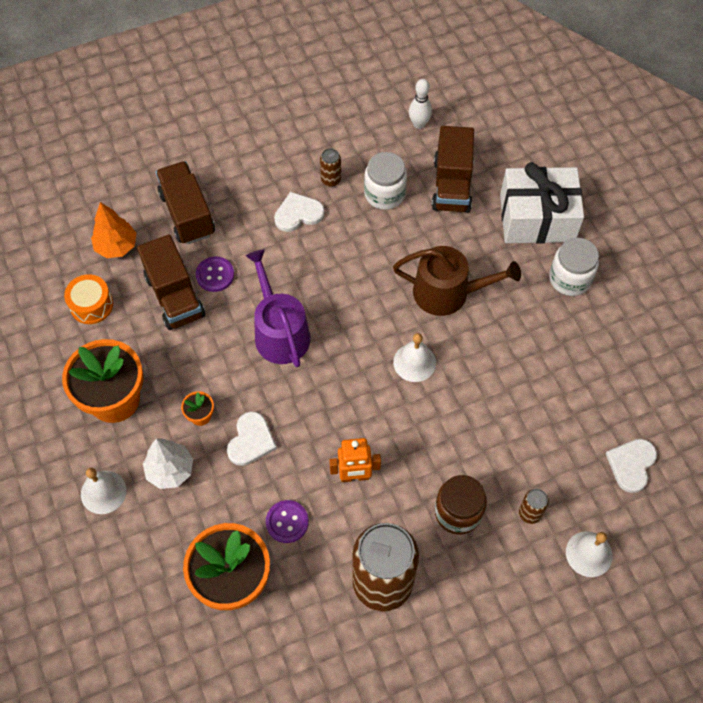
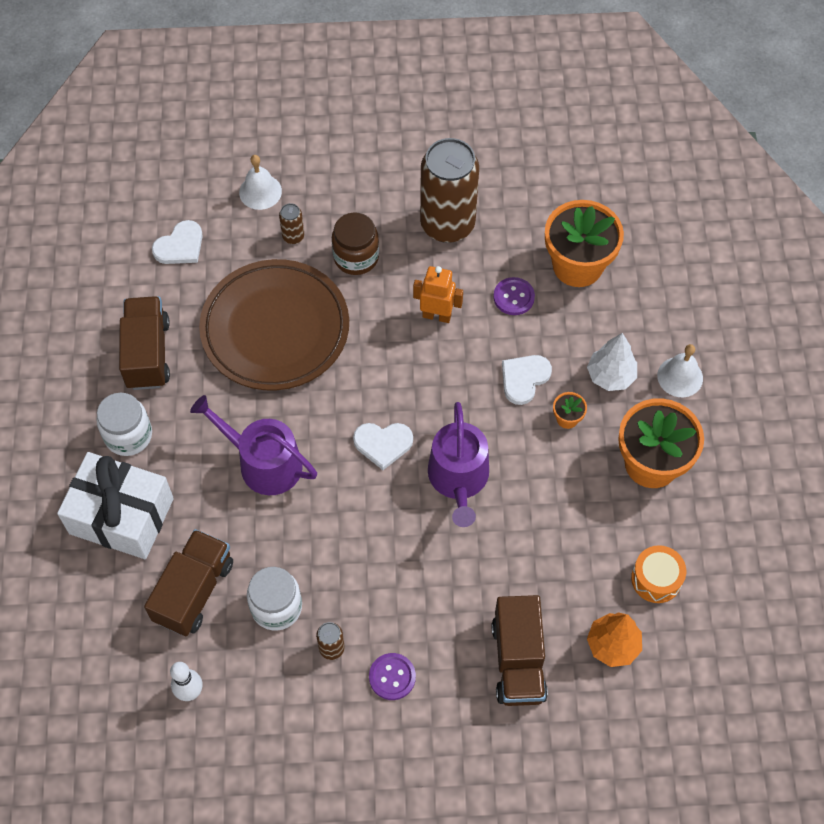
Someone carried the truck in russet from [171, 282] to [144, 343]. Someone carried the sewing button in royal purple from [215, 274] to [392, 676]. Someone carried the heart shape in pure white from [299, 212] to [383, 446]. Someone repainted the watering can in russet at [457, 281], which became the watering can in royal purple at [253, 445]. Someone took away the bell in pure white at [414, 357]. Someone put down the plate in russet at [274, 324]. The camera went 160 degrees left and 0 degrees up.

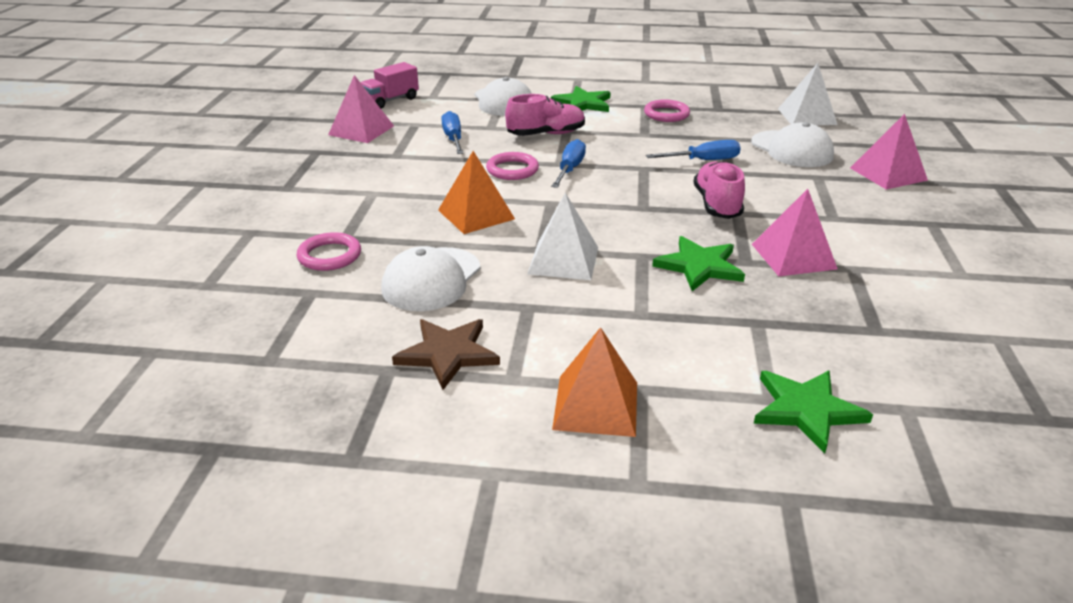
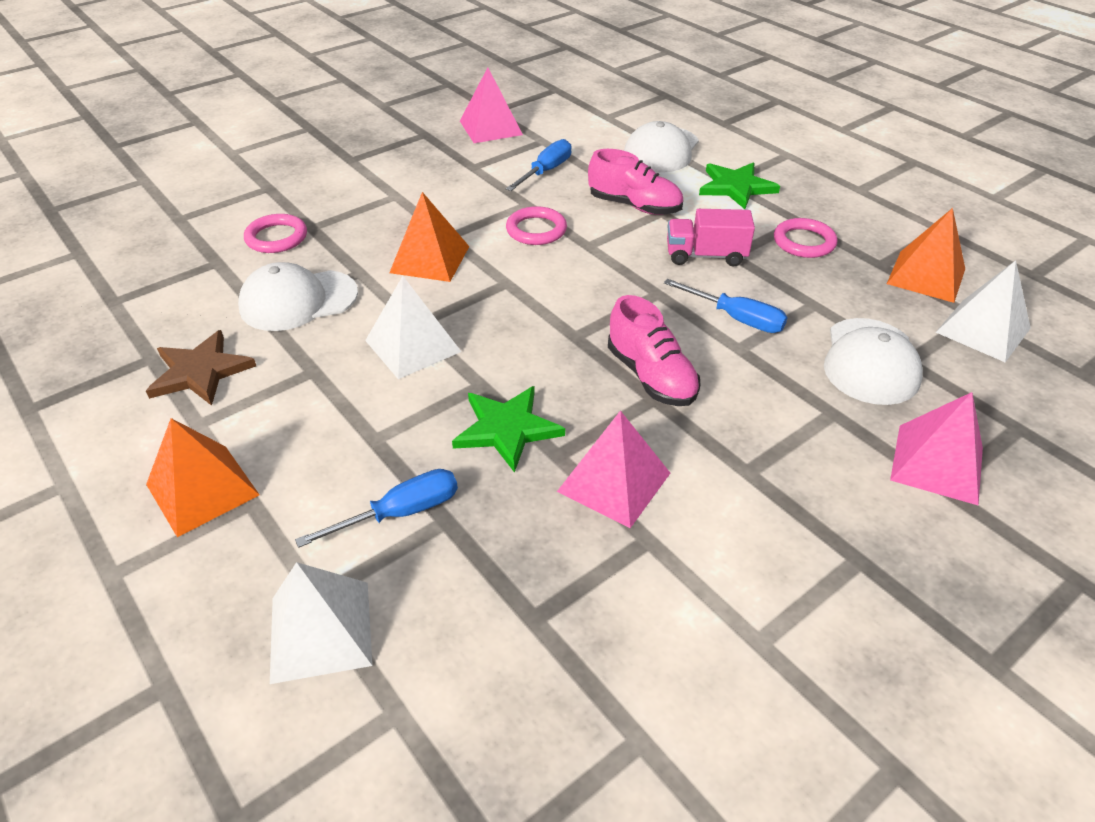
Someone carried the truck in rose-pink from [390, 85] to [711, 238]. Someone carried the flat screwdriver in cobalt from [568, 163] to [376, 508]. Someone rotated the sneaker in rose-pink at [719, 190] by 105 degrees clockwise. Someone swapped the star in green at [813, 412] for the solid pyramid in pure white at [321, 623]. Someone put down the solid pyramid in orange-coloured at [926, 255]. The camera went 45 degrees right and 10 degrees up.

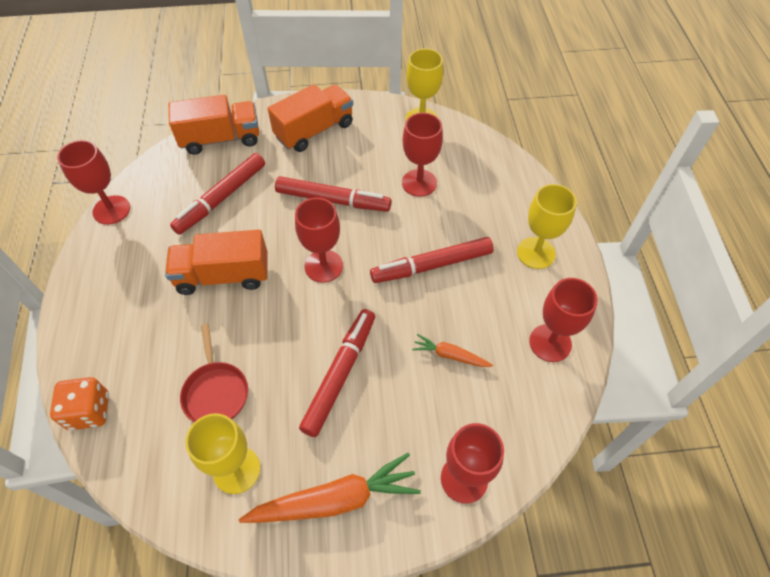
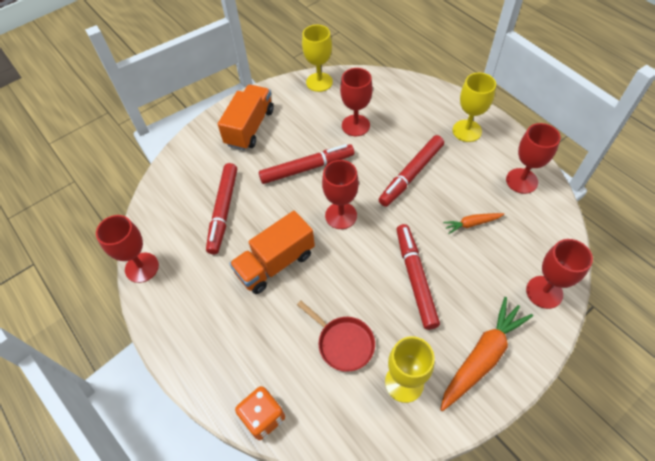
Someone took away the truck in orange-coloured at [214, 125]. The camera went 30 degrees left and 0 degrees up.

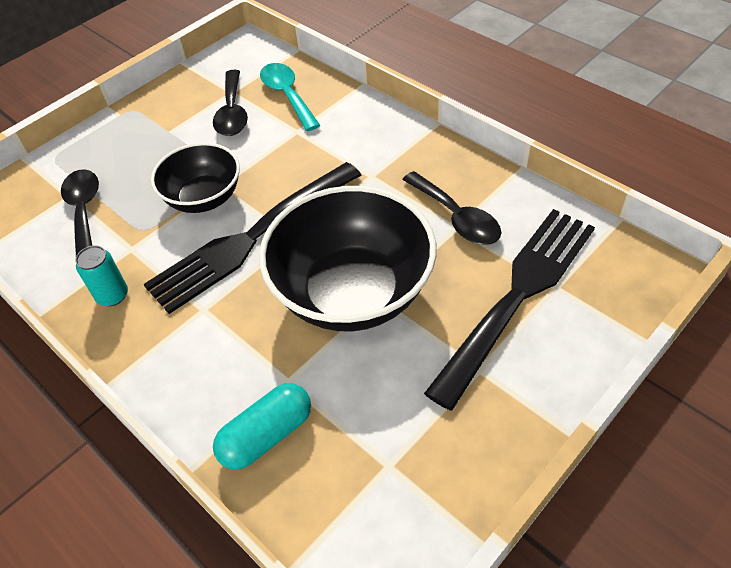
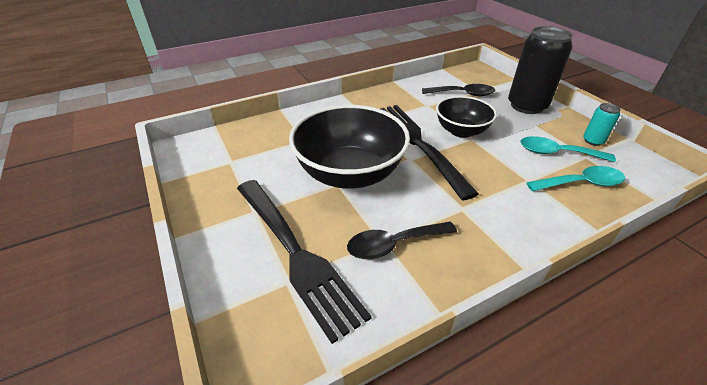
Someone carried the tin in teal from [101, 275] to [602, 124]. Someone repainted the tablespoon in ebony at [230, 103], which became the tablespoon in teal at [568, 149]. Someone took away the pill shape in teal at [262, 426]. Someone put down the tin in ebony at [540, 70]. The camera went 105 degrees right and 10 degrees down.

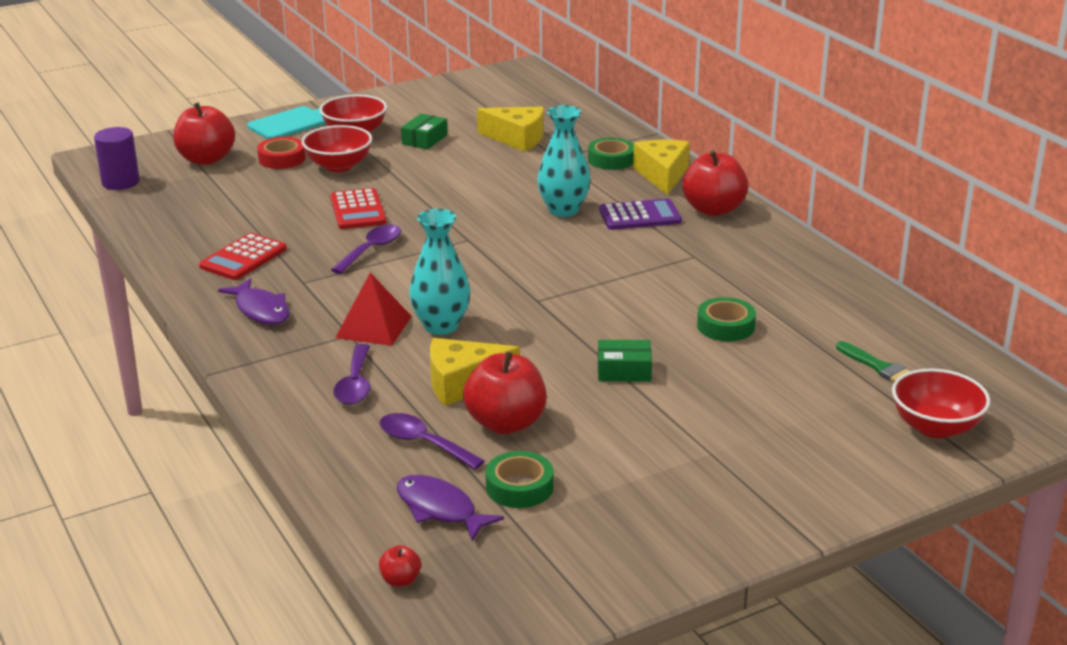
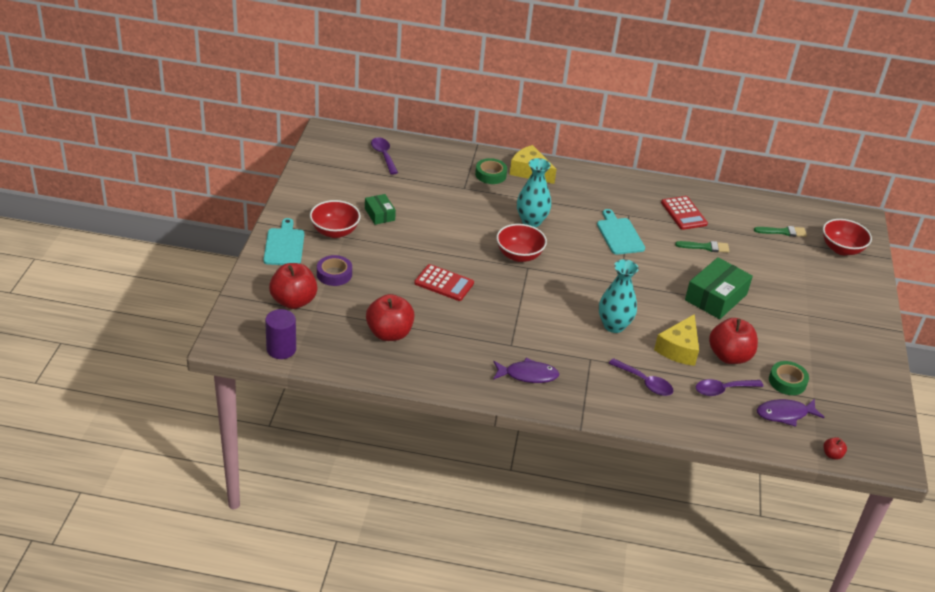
Someone carried the adding machine in scarlet from [243, 256] to [684, 213]. Someone repainted the tape in scarlet at [281, 153], which became the tape in royal purple at [334, 270]. Someone carried the bowl in scarlet from [337, 148] to [521, 243]. Someone carried the tablespoon in royal purple from [366, 249] to [384, 156]. Someone took away the solid pyramid in scarlet at [373, 309]. Someone took away the cheese wedge in golden at [510, 129]. Someone scaled the package in green at [625, 361] by 1.79. Someone took away the adding machine in royal purple at [640, 214]. Someone carried the apple in scarlet from [715, 183] to [390, 317]. Someone swapped the tape in green at [726, 319] for the paint brush in green at [702, 247]. Someone put down the cutting board in teal at [621, 232]. The camera went 55 degrees left and 10 degrees up.

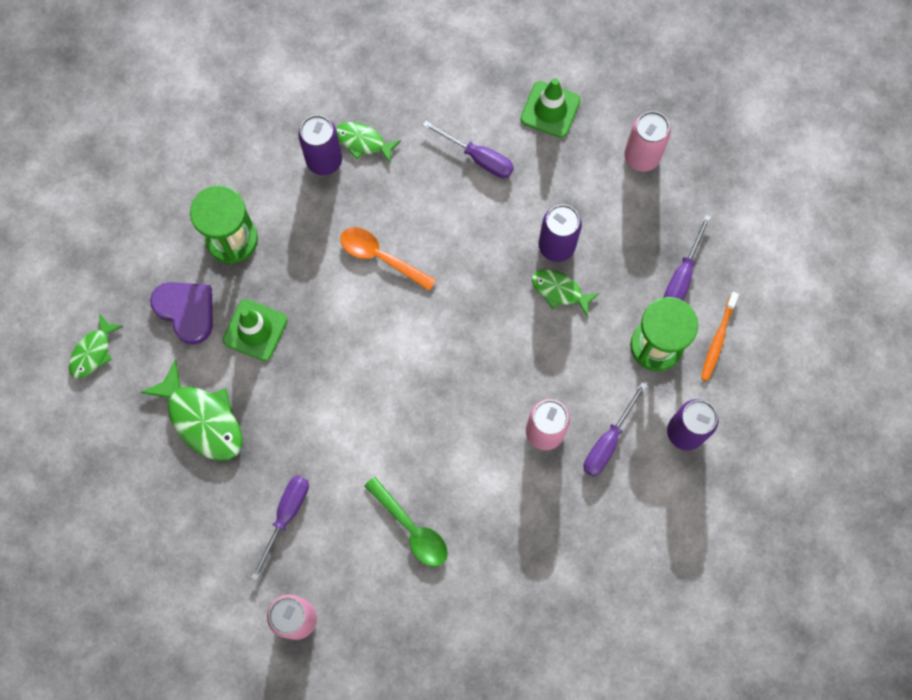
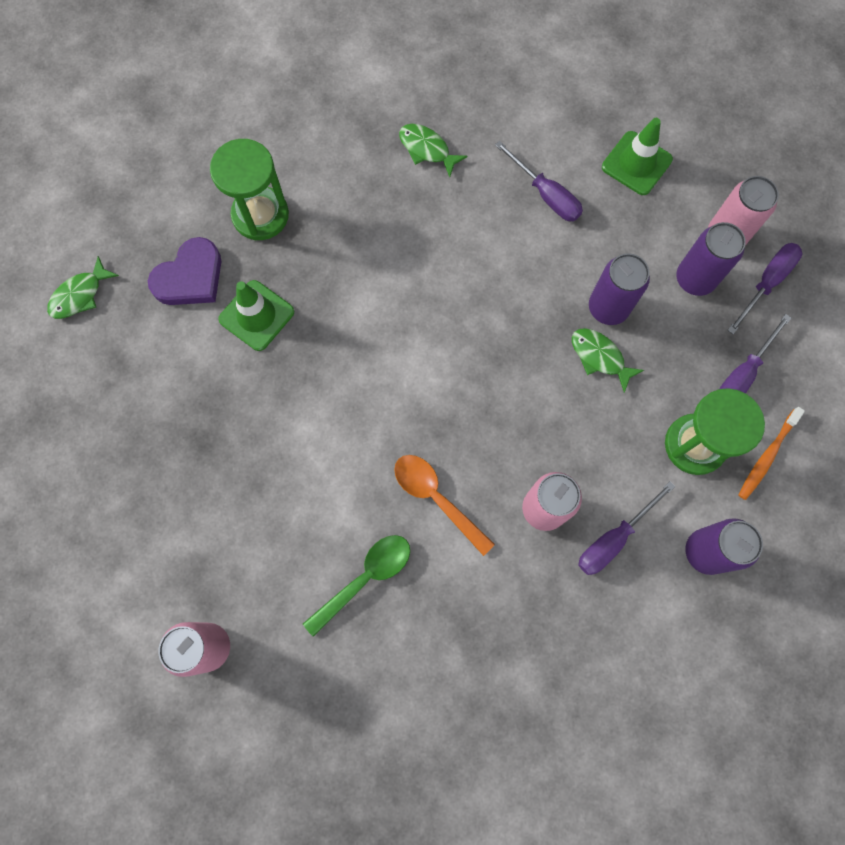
Someone took away the toy fish in green at [191, 410]. Someone rotated the heart shape in royal purple at [181, 313] by 75 degrees clockwise. Someone carried the flat screwdriver in royal purple from [280, 528] to [764, 288]. Someone carried the tin in royal purple from [320, 145] to [711, 259]. Someone carried the tablespoon in orange-coloured from [388, 259] to [444, 505]. Someone rotated the tablespoon in green at [406, 522] by 105 degrees counterclockwise. The camera went 15 degrees right and 0 degrees up.

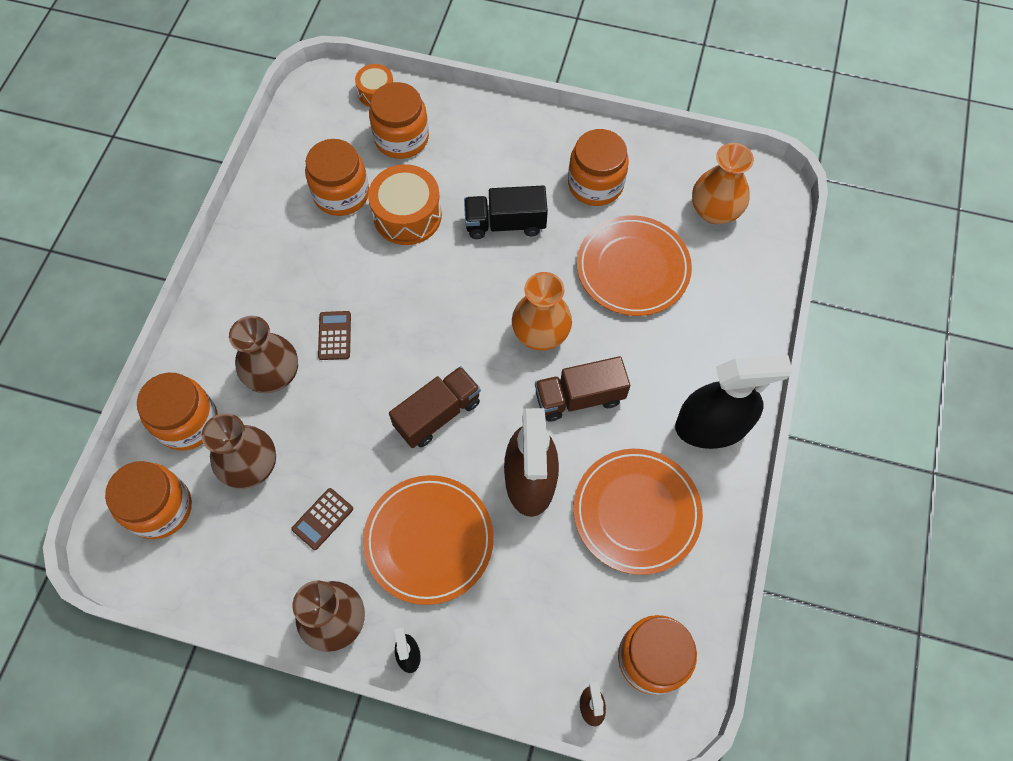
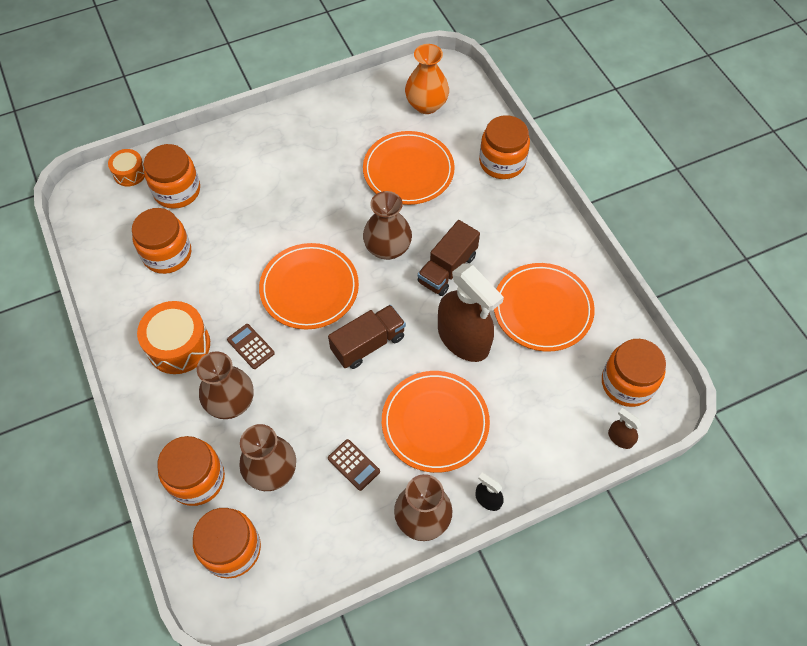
Someone rotated the adding machine in russet at [322, 519] by 45 degrees counterclockwise. Someone carried the snare drum in orange-coloured from [405, 204] to [173, 337]. Someone rotated the truck in russet at [435, 407] by 45 degrees clockwise. Someone took away the truck in ebony at [506, 212]. Someone repainted the flower vase in orange-coloured at [542, 311], which became the flower vase in russet at [387, 225]. Someone carried the jar in orange-coloured from [598, 167] to [504, 147]. Someone took away the spray cleaner in ebony at [734, 402]. Someone put down the plate in orange-coloured at [309, 286]. The camera went 40 degrees left and 5 degrees down.

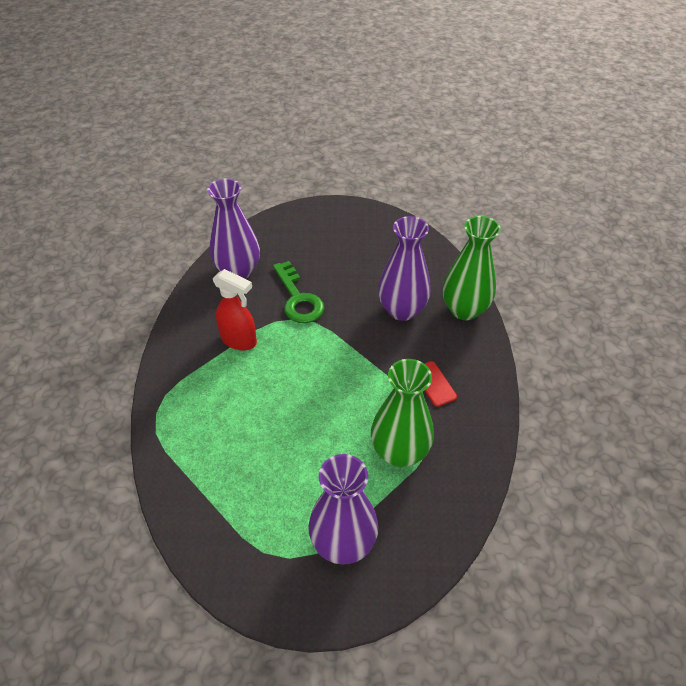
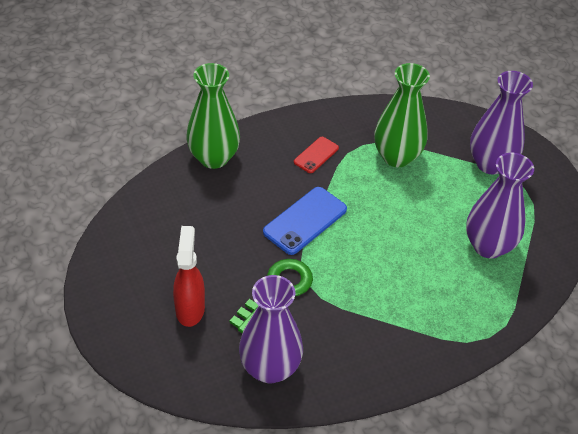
Someone carried the spray cleaner in scarlet from [235, 310] to [189, 276]. Someone carried the flower vase in royal purple from [404, 268] to [500, 205]. Someone put down the mobile phone in cobalt at [305, 221]. The camera went 120 degrees left and 0 degrees up.

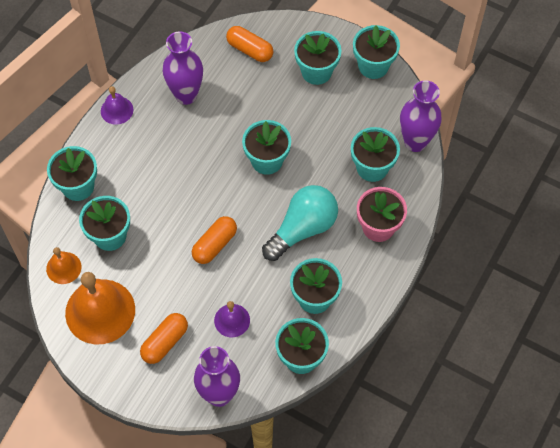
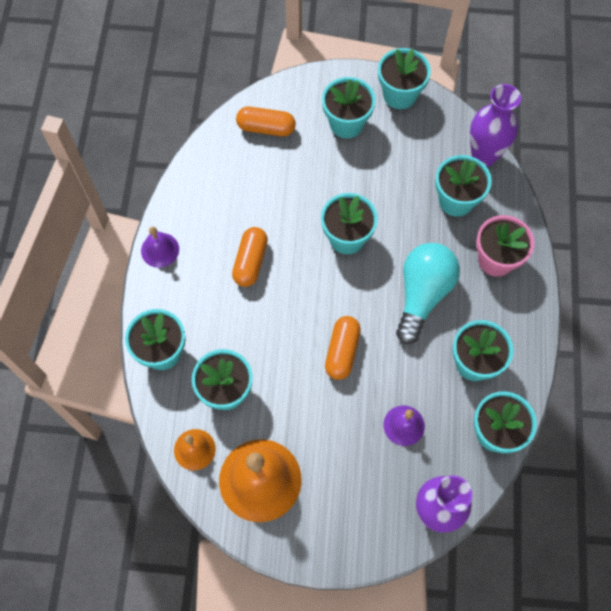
Someone carried the pill shape in orange-coloured from [164, 338] to [250, 257]. Someone took away the flower vase in royal purple at [183, 68]. The camera went 25 degrees left and 5 degrees up.

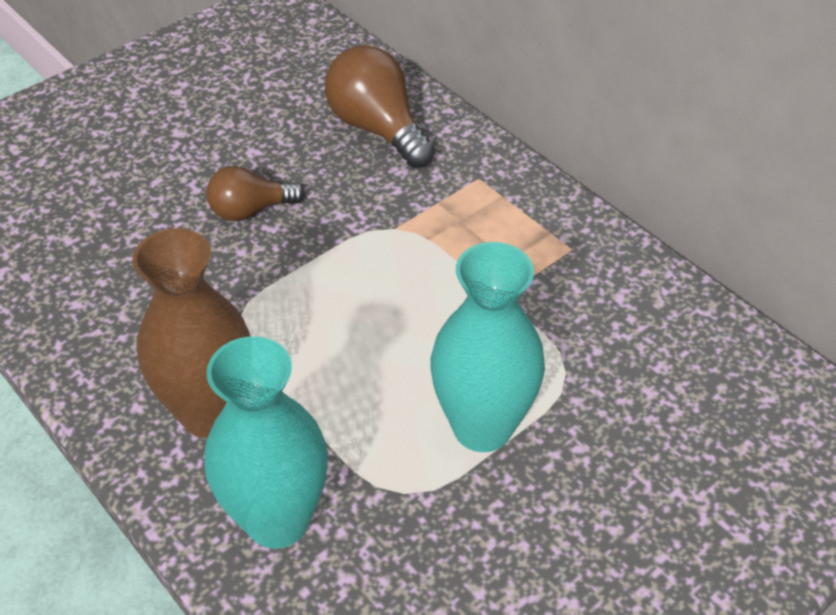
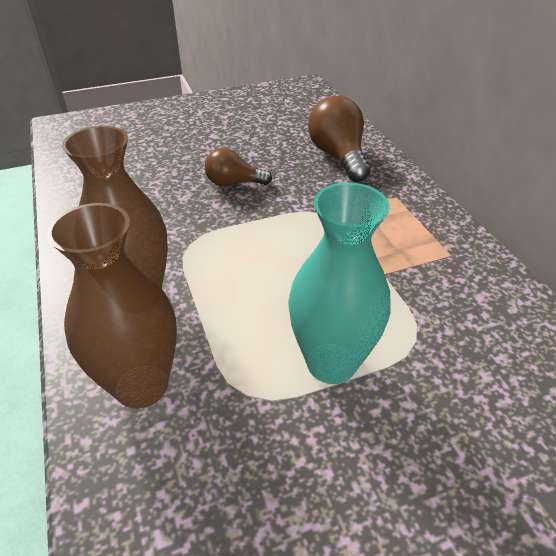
Someone repainted the flower vase in teal at [266, 442], which became the flower vase in russet at [112, 306]. The camera went 20 degrees right and 5 degrees down.

